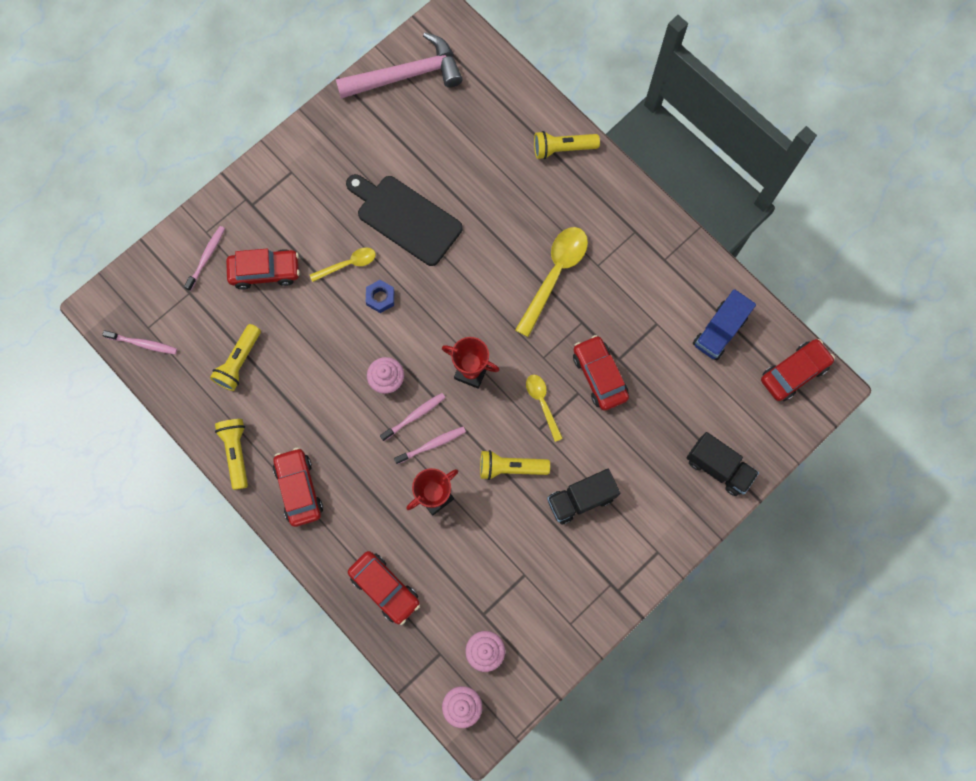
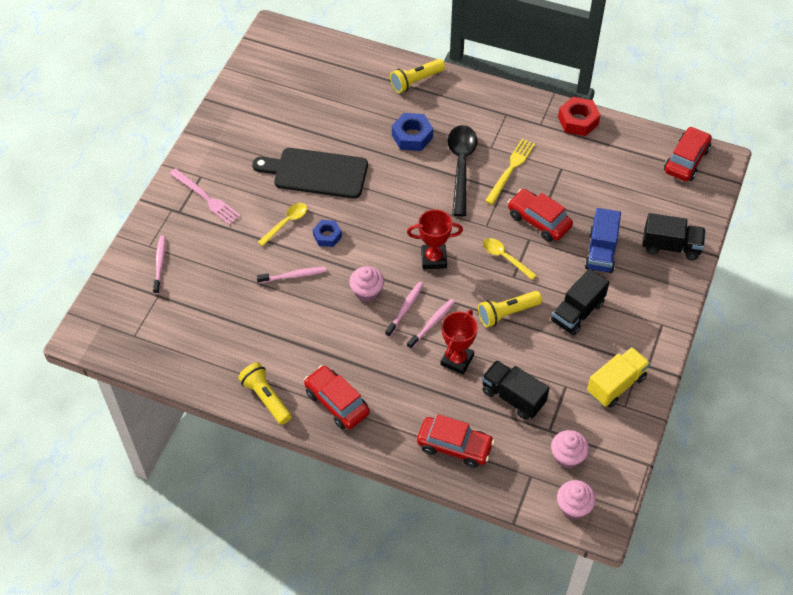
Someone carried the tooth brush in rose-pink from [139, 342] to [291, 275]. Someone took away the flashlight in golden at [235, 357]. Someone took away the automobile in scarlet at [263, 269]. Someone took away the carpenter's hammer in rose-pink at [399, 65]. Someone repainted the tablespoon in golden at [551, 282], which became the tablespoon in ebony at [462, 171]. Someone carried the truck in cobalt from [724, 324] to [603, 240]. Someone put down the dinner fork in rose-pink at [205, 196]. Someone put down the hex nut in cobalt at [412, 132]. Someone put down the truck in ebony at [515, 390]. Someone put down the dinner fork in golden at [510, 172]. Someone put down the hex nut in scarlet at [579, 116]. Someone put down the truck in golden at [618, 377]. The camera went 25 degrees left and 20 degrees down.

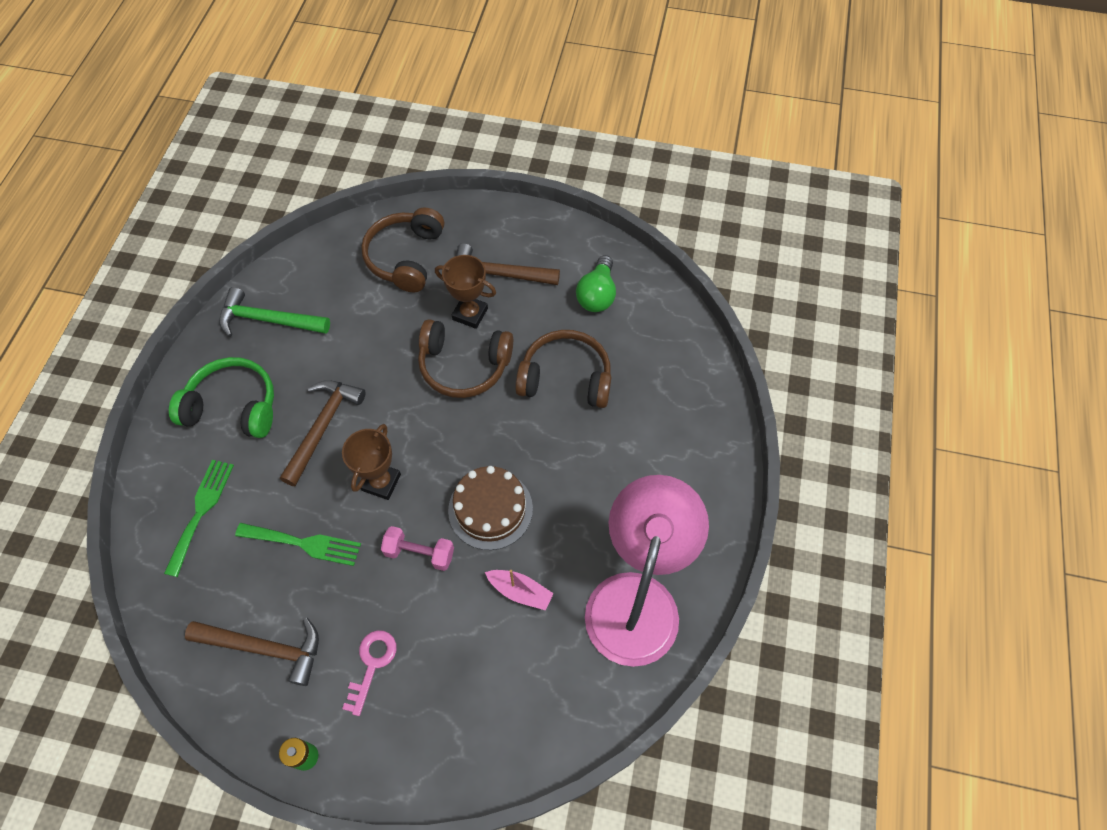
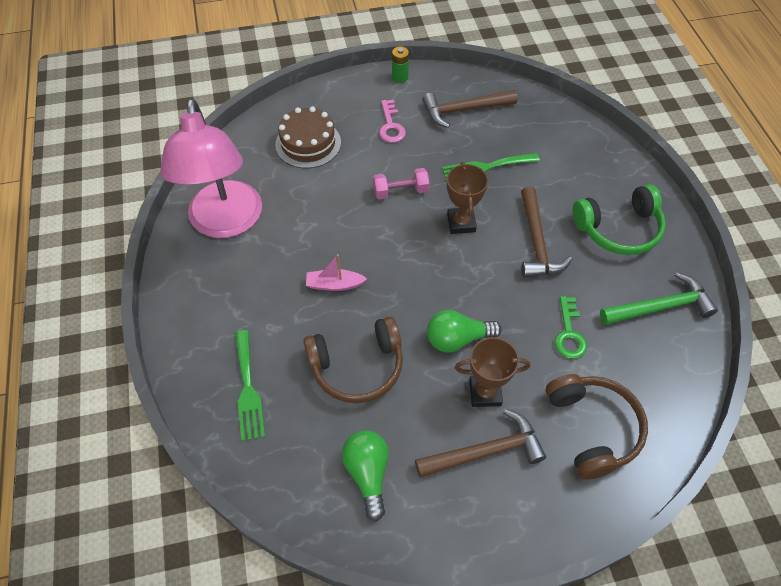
Someone carried the dinner fork in green from [199, 518] to [250, 385]. Someone swapped the headset in russet at [465, 358] for the bulb in green at [464, 331]. Someone carried the cake in russet from [490, 508] to [308, 137]. Someone carried the sailboat in rose-pink from [519, 590] to [336, 272]. Someone put down the door key in green at [571, 327]. The camera went 155 degrees right and 5 degrees down.

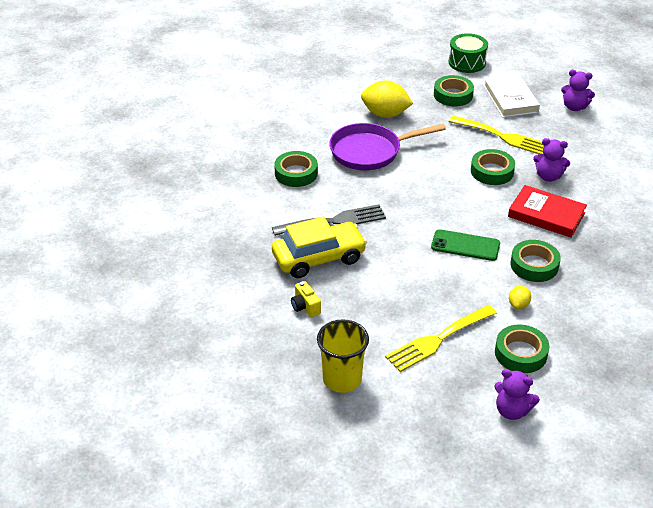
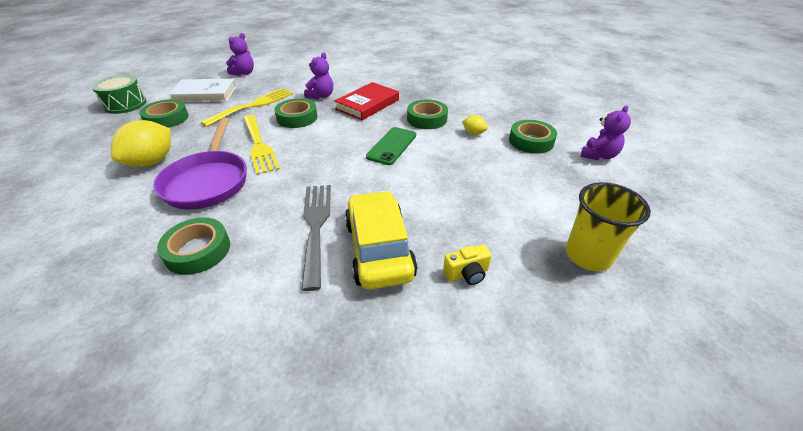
Someone carried the dinner fork in golden from [441, 338] to [261, 145]. The camera went 80 degrees left and 0 degrees up.

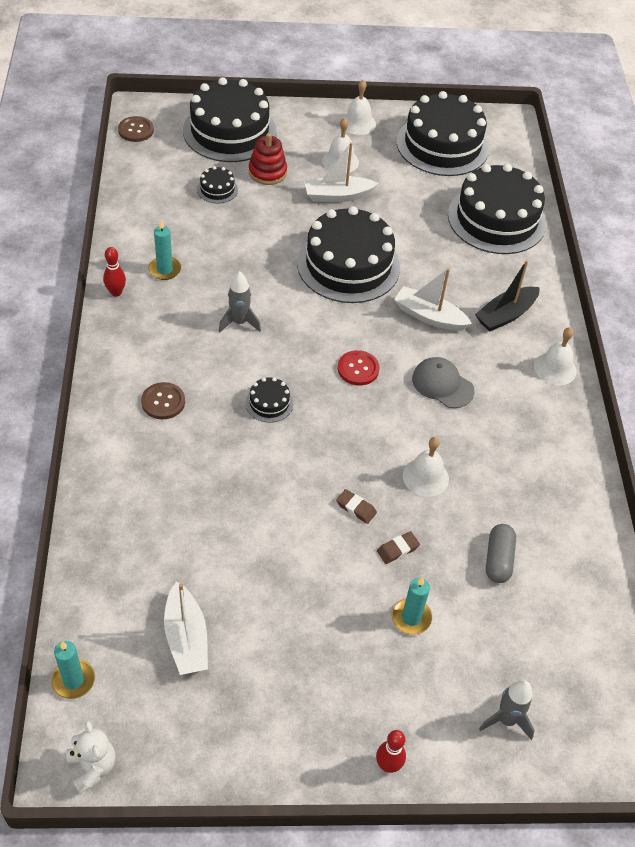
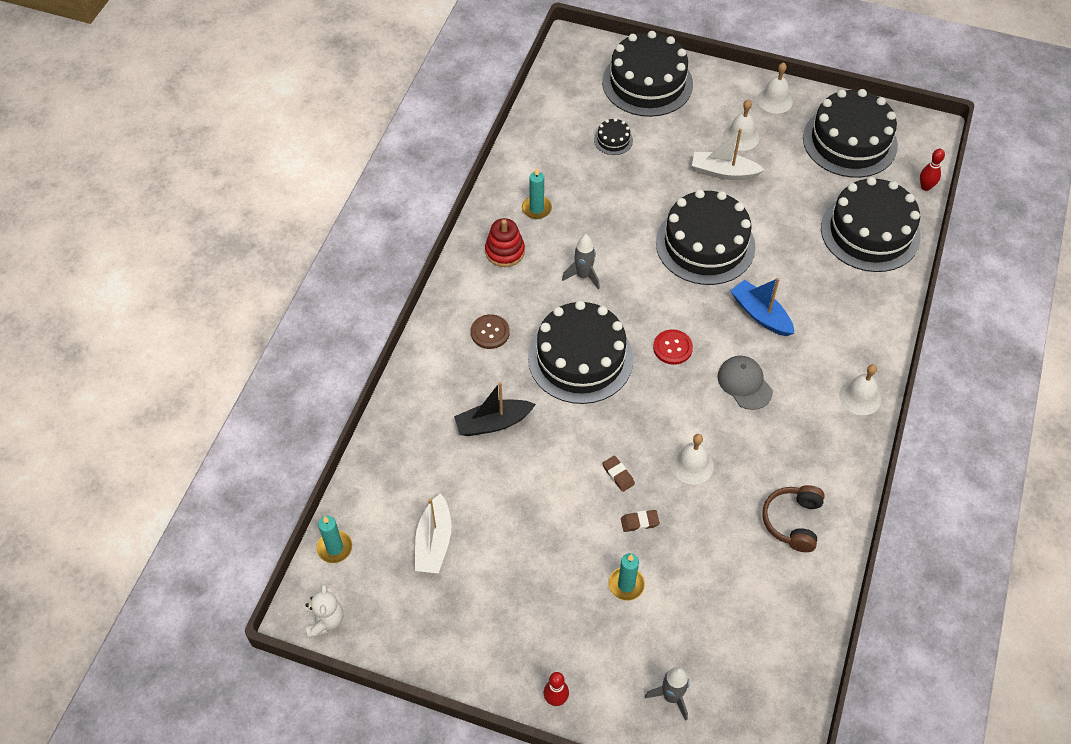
Someone carried the tenpin in scarlet from [114, 272] to [932, 170]. Someone took away the sewing button in russet at [136, 129]. Someone scaled the cake in ebony at [269, 400] by 2.40. Someone carried the stacking rings in scarlet from [268, 159] to [505, 242]. Someone repainted the sailboat in pure white at [433, 299], which became the sailboat in cobalt at [762, 307]. Someone carried the sailboat in ebony from [507, 295] to [495, 409]. Someone took away the pill shape in grey at [501, 553]. Someone put down the headset in russet at [793, 518]. The camera went 25 degrees right and 5 degrees up.

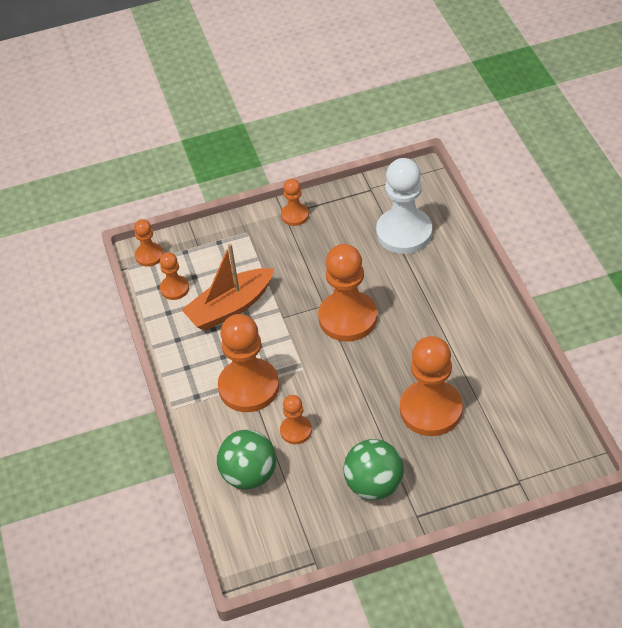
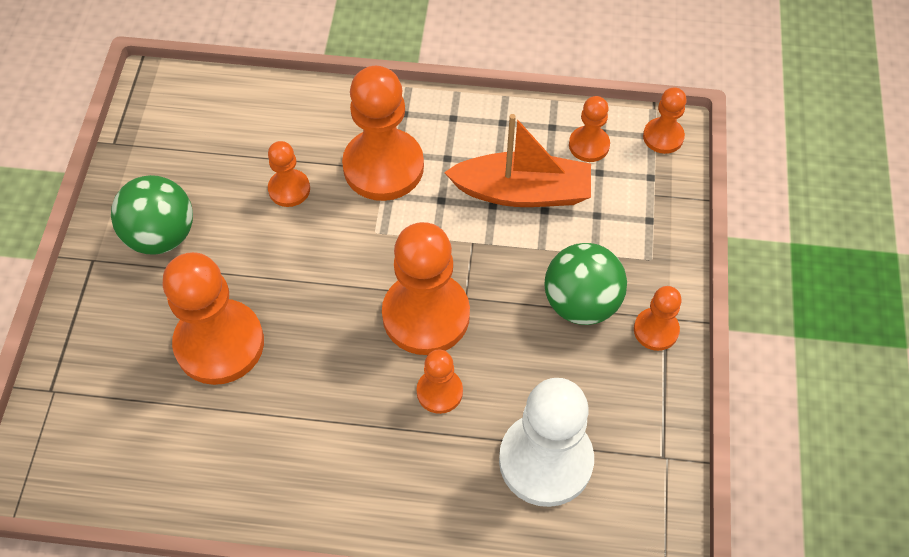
Someone rotated the sailboat in orange-coloured at [227, 287] by 105 degrees clockwise. Someone carried the ball in green from [246, 460] to [586, 284]. Someone put down the pawn in orange-coloured at [440, 381]. The camera went 110 degrees right and 10 degrees up.

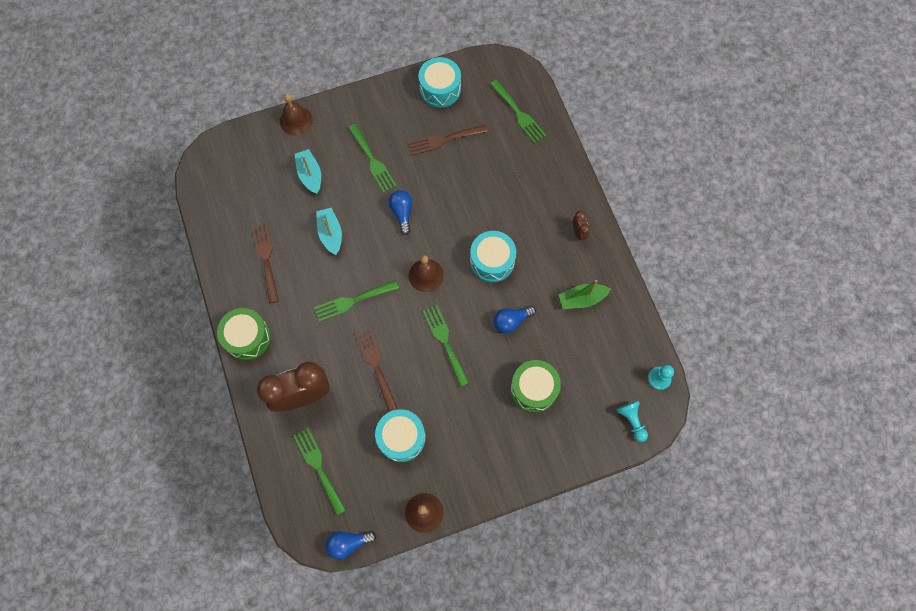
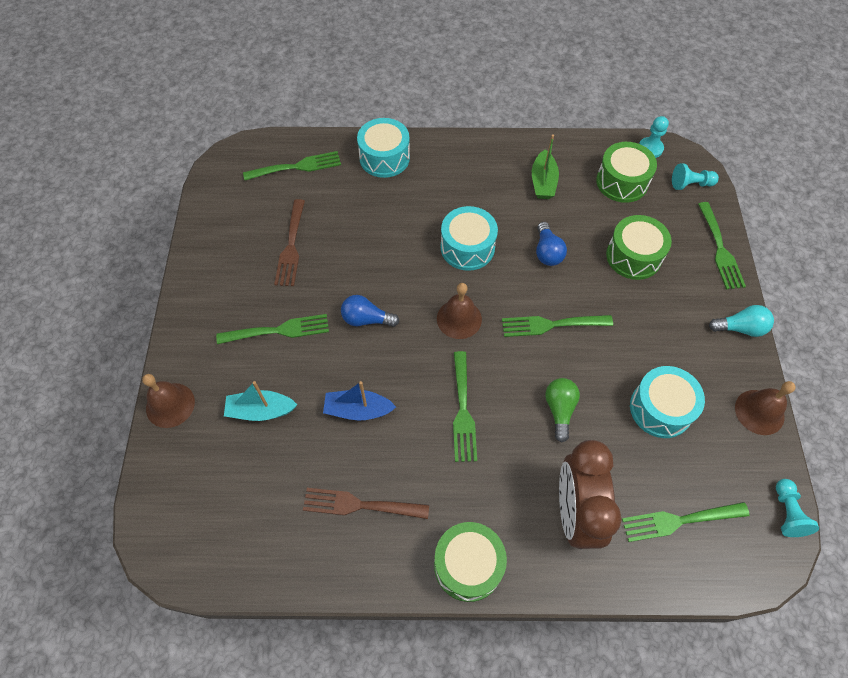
Someone repainted the sailboat in teal at [329, 231], which became the sailboat in cobalt at [359, 401]. Someone swapped the bulb in cobalt at [351, 545] for the pawn in teal at [797, 508]. Someone swapped the dinner fork in russet at [377, 370] for the bulb in green at [562, 410]. Someone carried the snare drum in teal from [440, 82] to [383, 148]. Someone took away the alarm clock in russet at [581, 226]. Someone put down the snare drum in green at [626, 172]. Someone put down the dinner fork in green at [722, 245]. Someone put down the bulb in teal at [741, 321]. The camera went 70 degrees left and 10 degrees down.

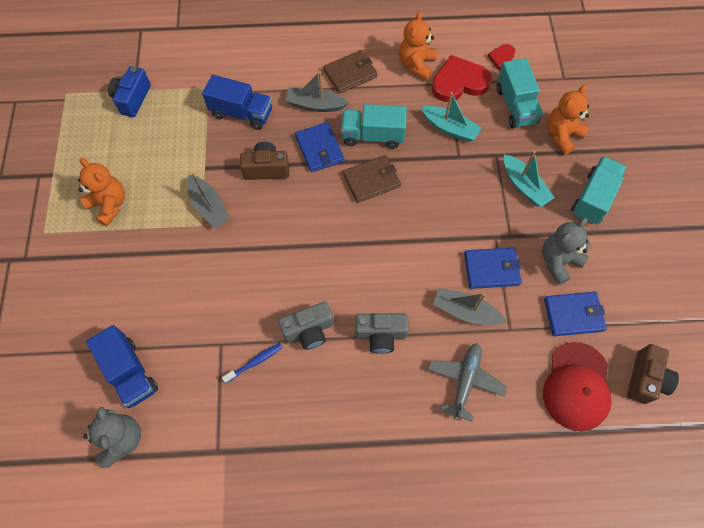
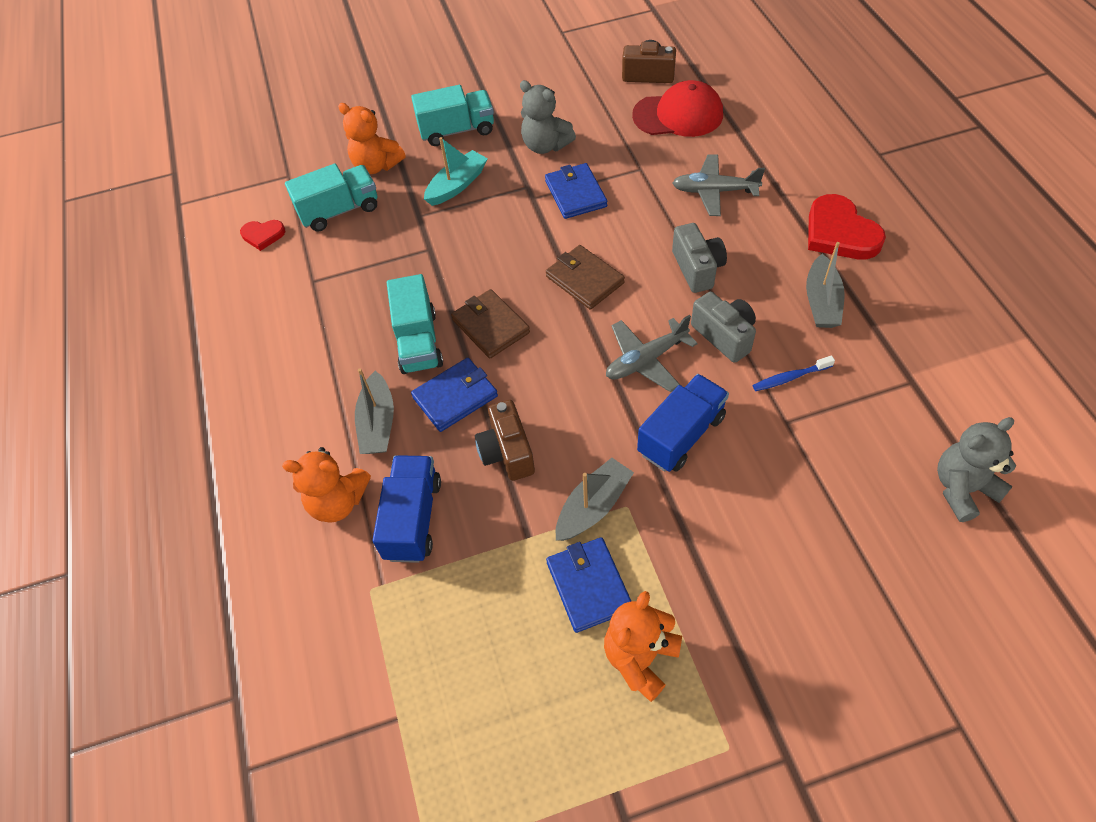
Someone carried the truck in cobalt from [122, 366] to [683, 423]. Someone took away the compact camera in cobalt at [129, 91]. Someone rotated the tooth brush in cobalt at [252, 363] by 60 degrees counterclockwise. Someone carried the card wallet in russet from [350, 72] to [585, 277]. Someone carried the stuffed bear in orange-coloured from [418, 45] to [326, 485]. Someone took away the sailboat in teal at [451, 117]. Someone carried the heart shape in scarlet from [461, 78] to [847, 226]. Someone carried the sailboat in grey from [469, 306] to [825, 285]. Someone carried the card wallet in cobalt from [575, 314] to [588, 585]. Someone rotated the truck in teal at [598, 190] by 150 degrees clockwise. Someone put down the plane in grey at [652, 353]. The camera went 100 degrees left and 10 degrees down.

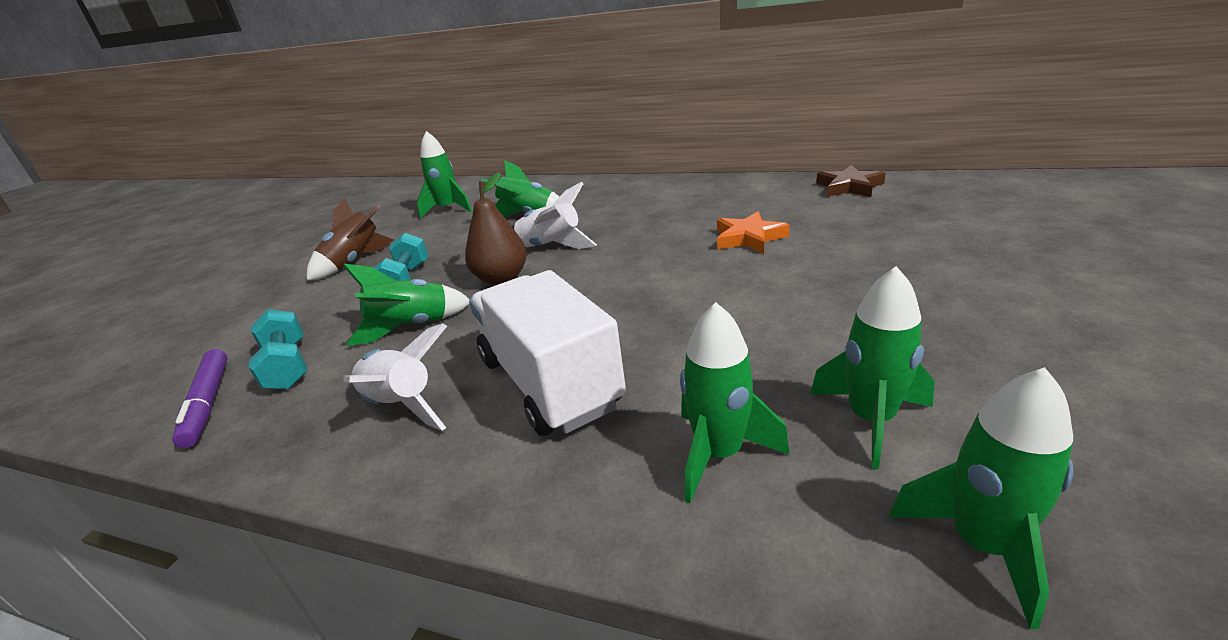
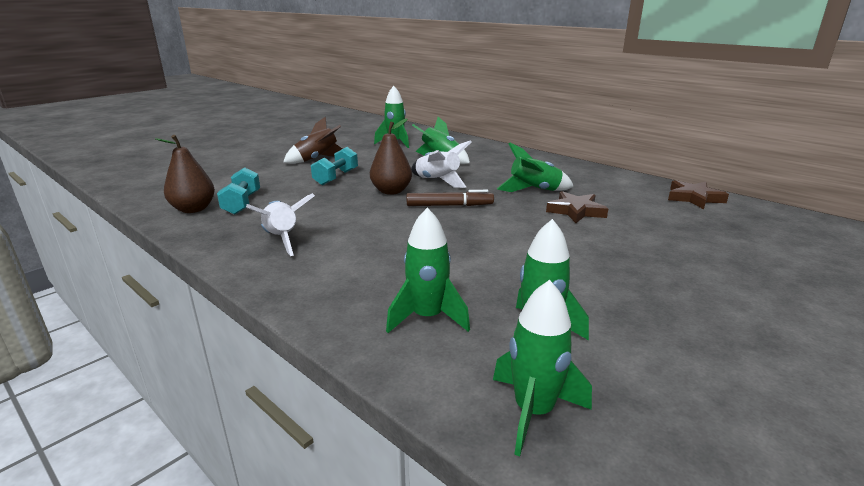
Someone swapped the felt pen in royal purple at [200, 398] for the toy pear in russet at [185, 174]. Someone carried the spaceship in green from [406, 305] to [535, 167]. Someone took away the truck in pure white at [547, 353]. Someone repainted the star in orange-coloured at [753, 233], which became the star in russet at [577, 207]. Someone put down the felt pen in russet at [450, 198]. The camera went 20 degrees right and 5 degrees down.

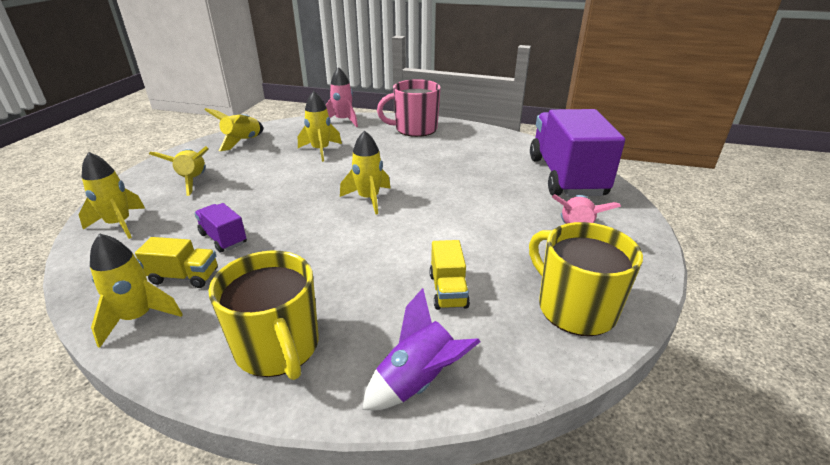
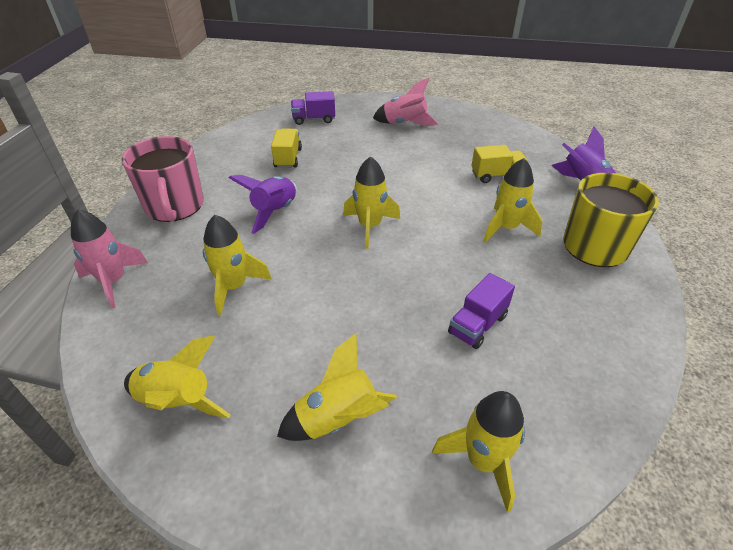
Someone carried the spaceship in golden from [136, 290] to [513, 200]. Someone carried the truck in golden from [176, 262] to [286, 148]. Someone took away the tea mug in golden at [586, 279]. Someone scaled the truck in royal purple at [577, 152] by 0.43. Someone put down the spaceship in royal purple at [263, 204]. The camera went 95 degrees left and 10 degrees up.

